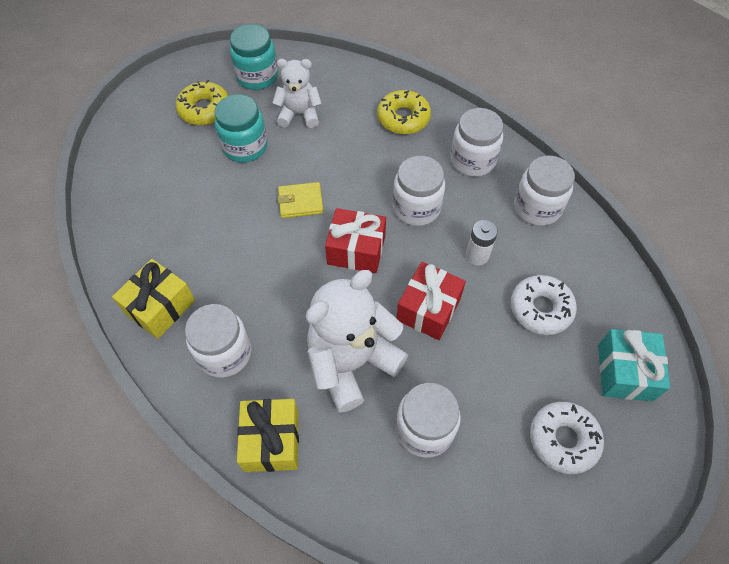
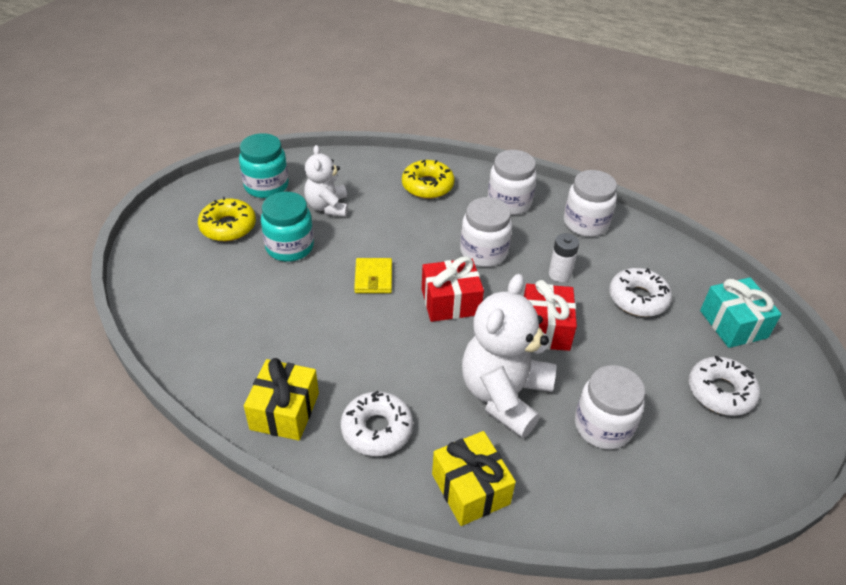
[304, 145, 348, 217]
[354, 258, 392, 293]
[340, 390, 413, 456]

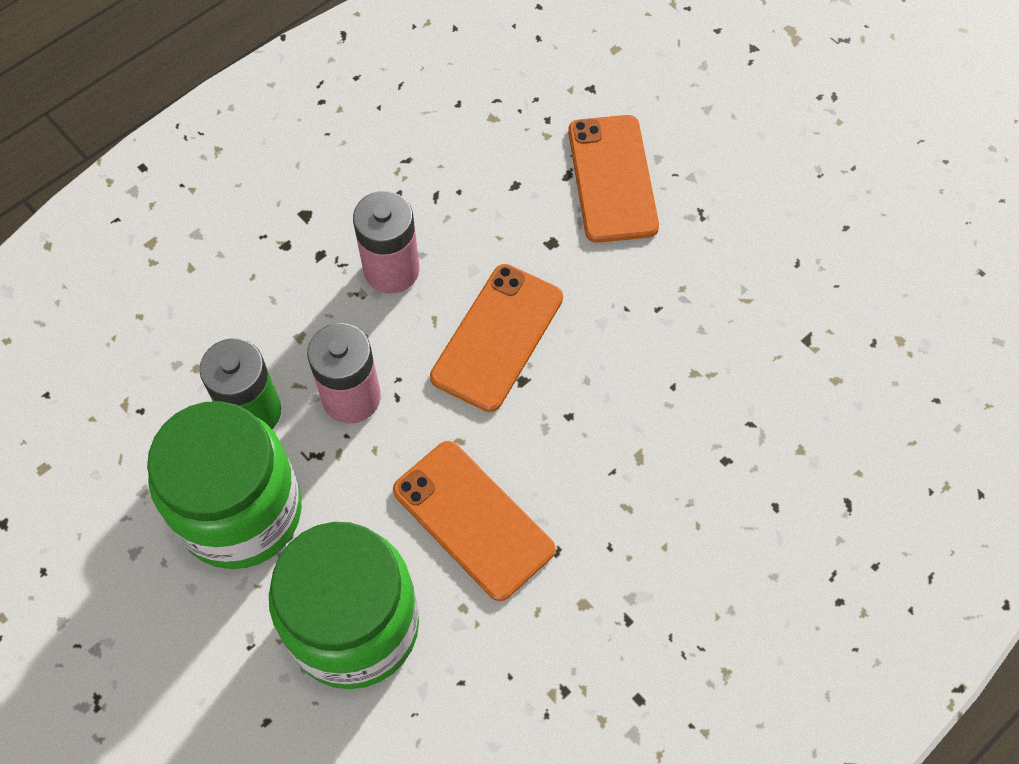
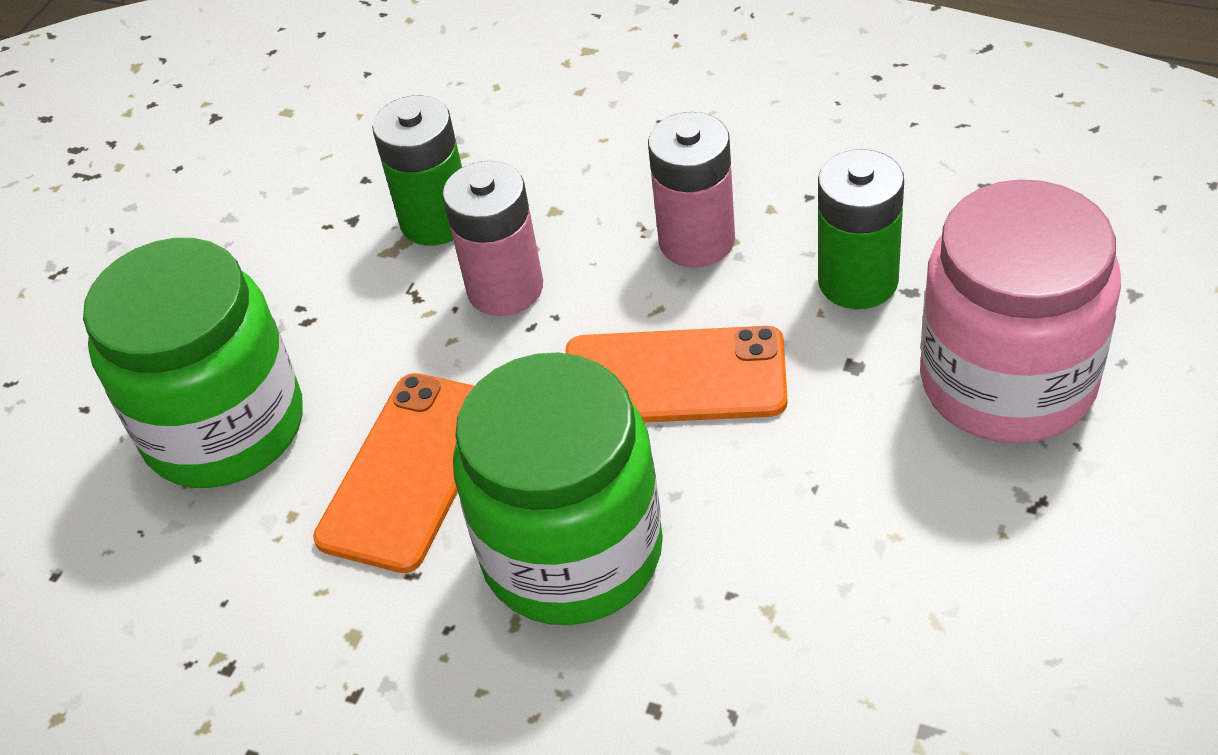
[920, 179, 1121, 443]
[453, 352, 663, 625]
[818, 149, 904, 309]

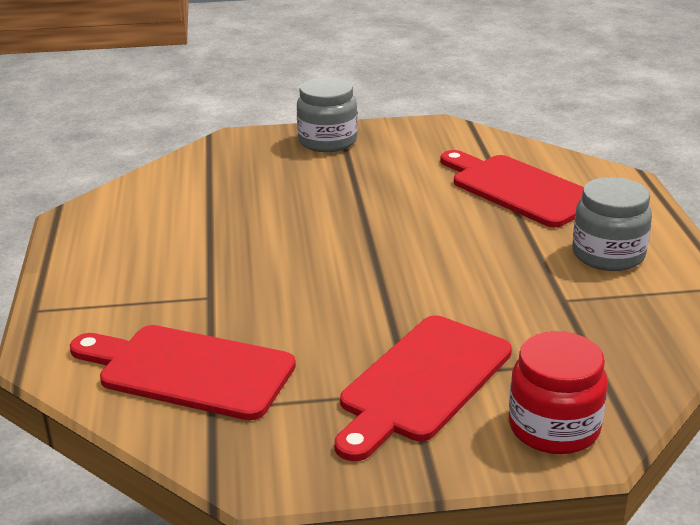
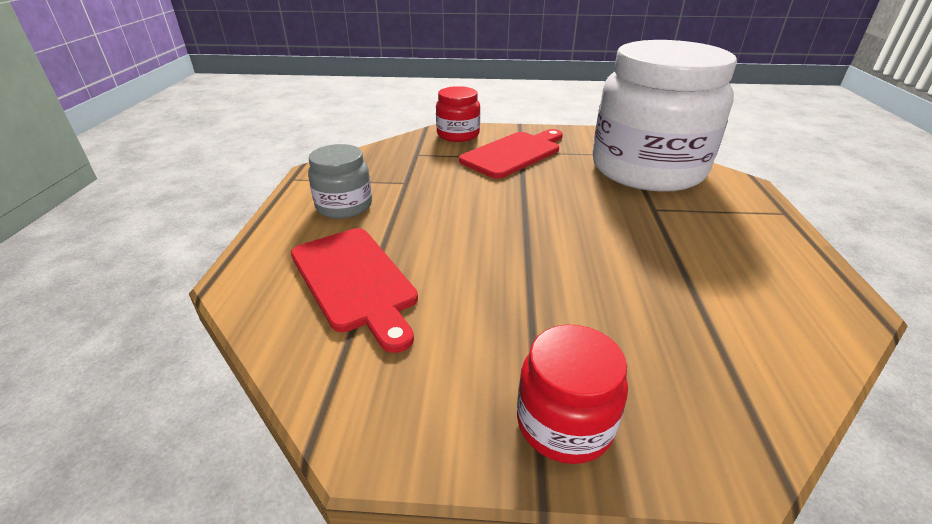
[517, 325, 628, 464]
[592, 40, 737, 192]

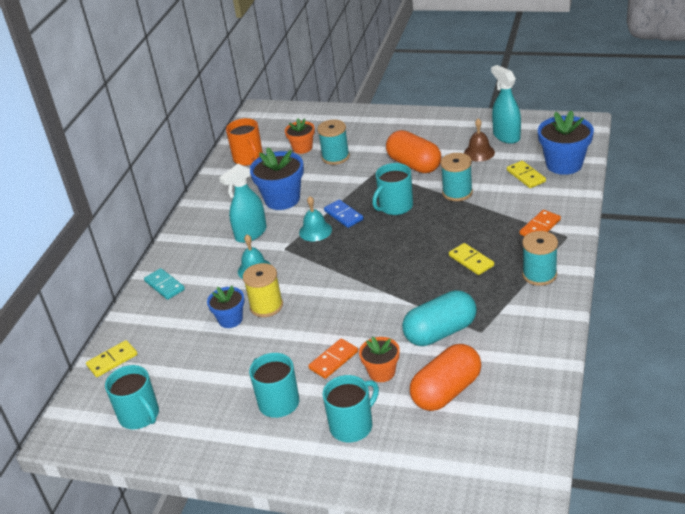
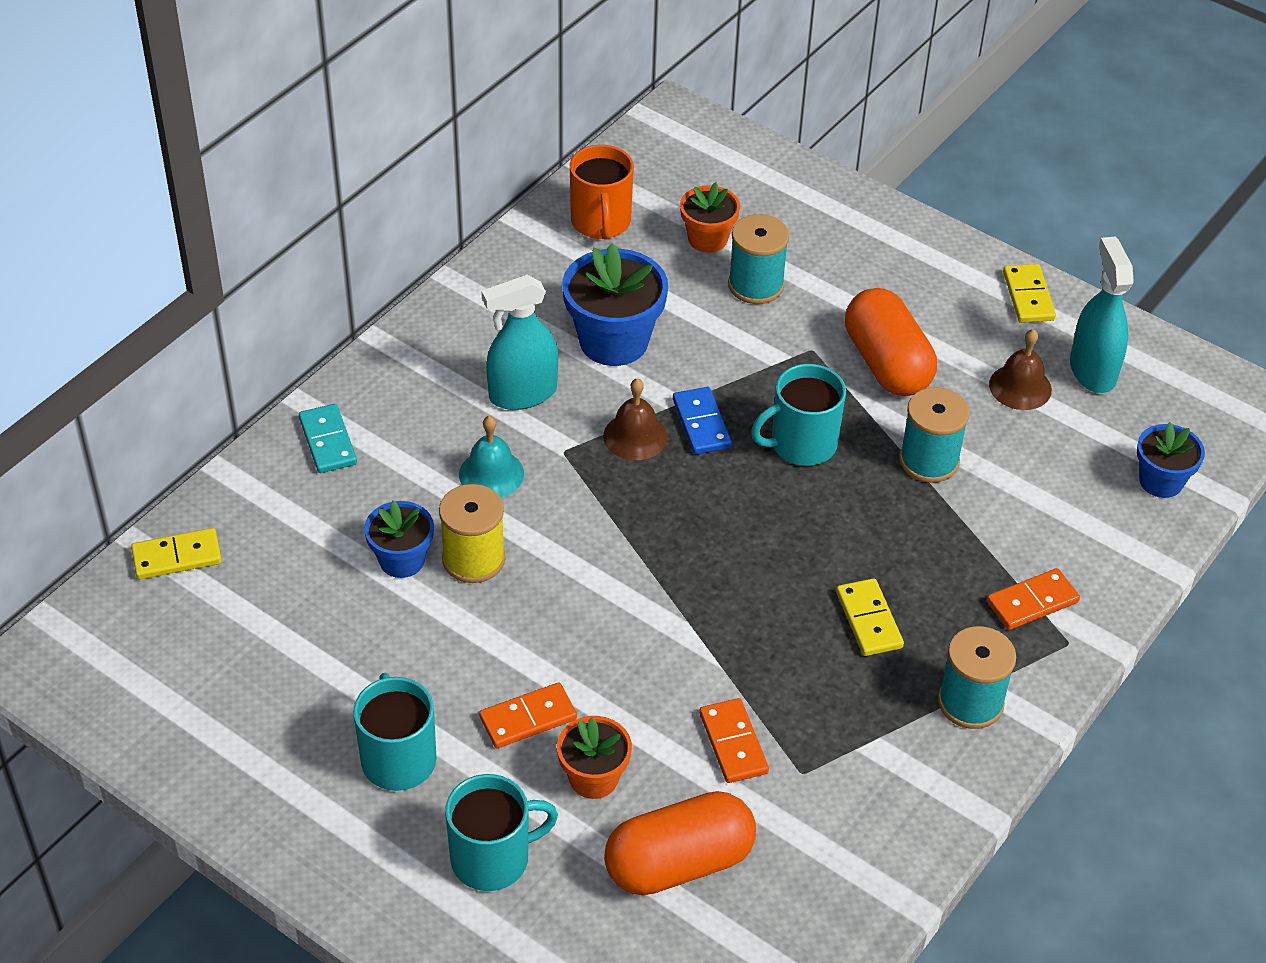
[1137, 422, 1205, 498]
[1003, 264, 1056, 323]
[603, 378, 667, 460]
[699, 698, 769, 783]
[105, 365, 159, 429] (first image)

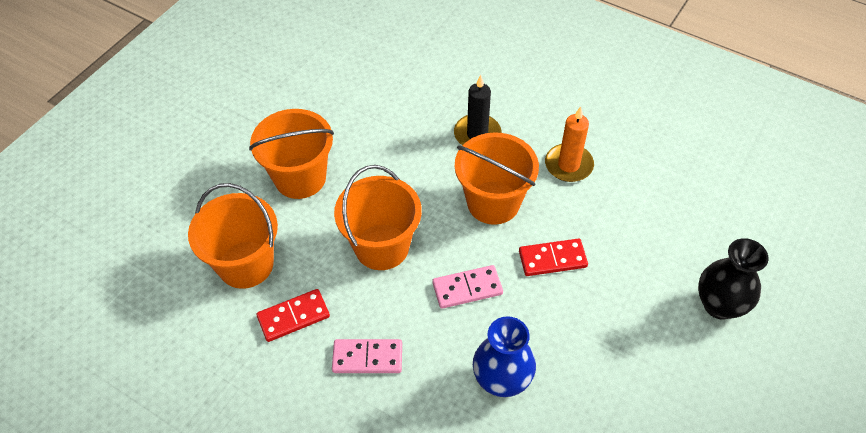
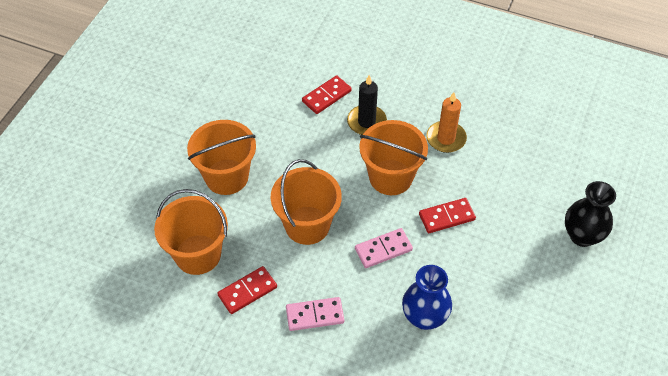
[302, 75, 352, 114]

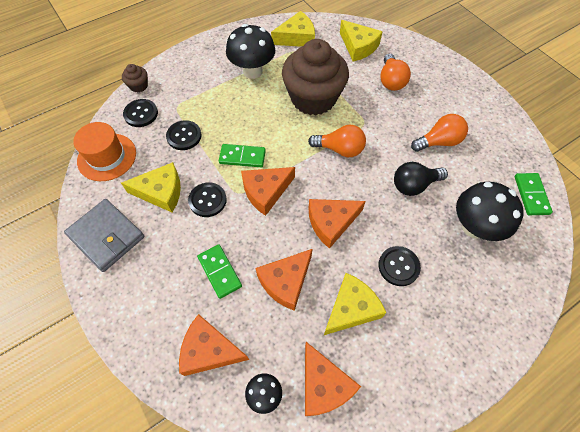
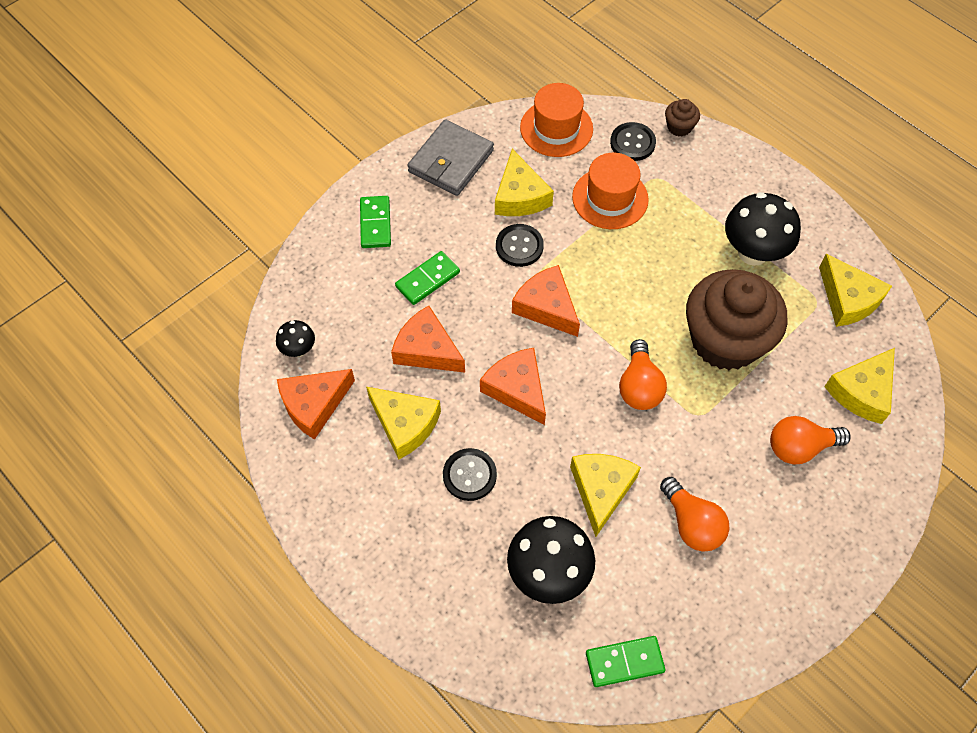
[572, 153, 649, 229]
[360, 196, 391, 248]
[570, 454, 641, 537]
[179, 314, 249, 376] (first image)

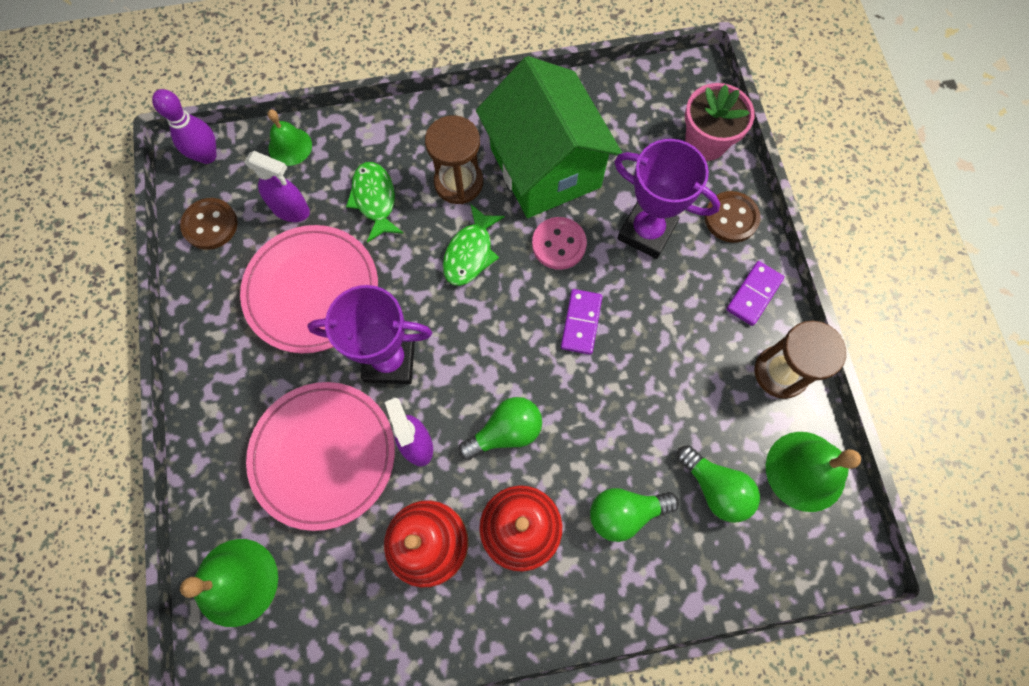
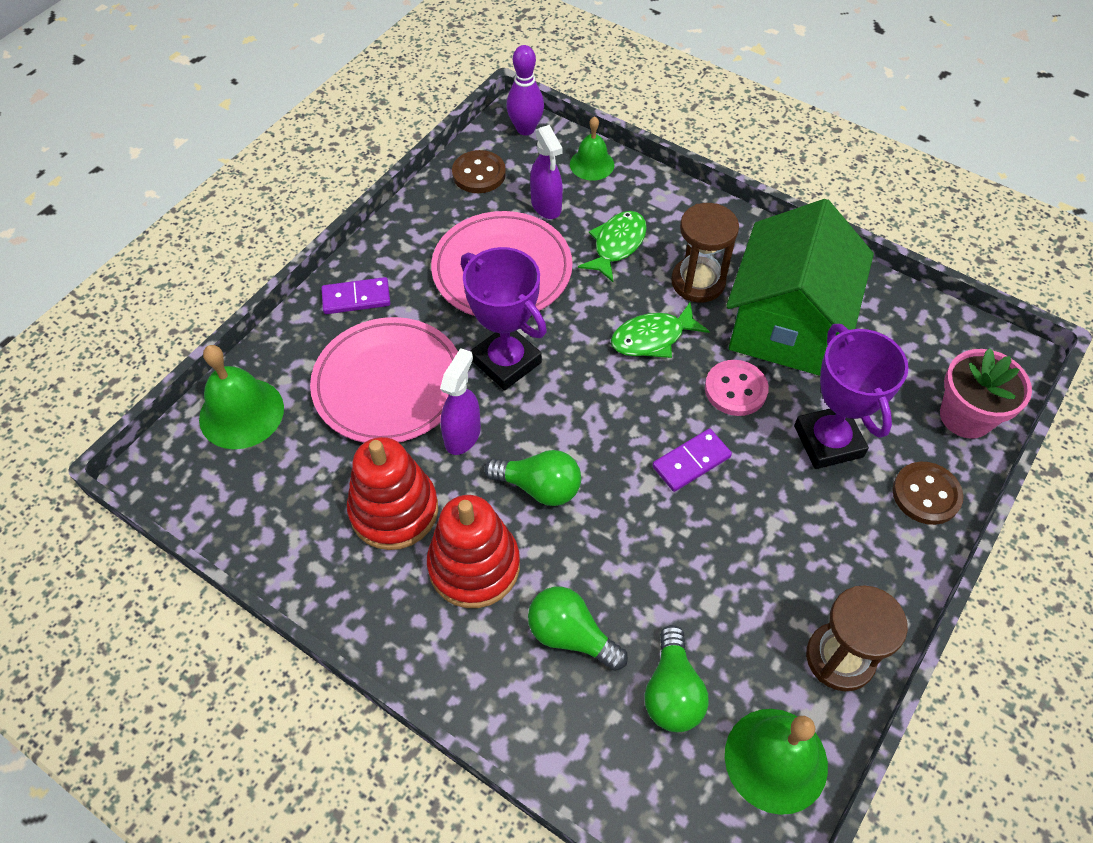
[321, 277, 390, 314]

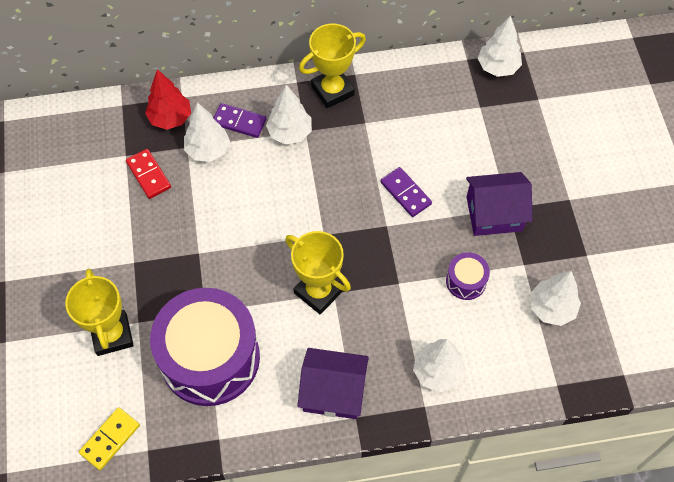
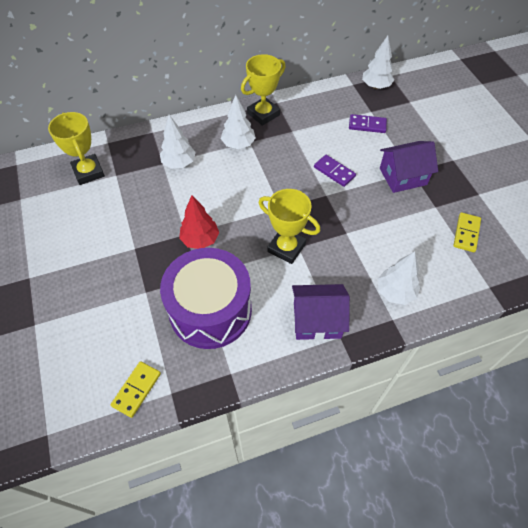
[179, 195, 219, 249]
[349, 114, 387, 133]
[126, 149, 171, 199] (first image)
[446, 252, 490, 300] (first image)
[48, 112, 105, 185]
[453, 212, 481, 252]

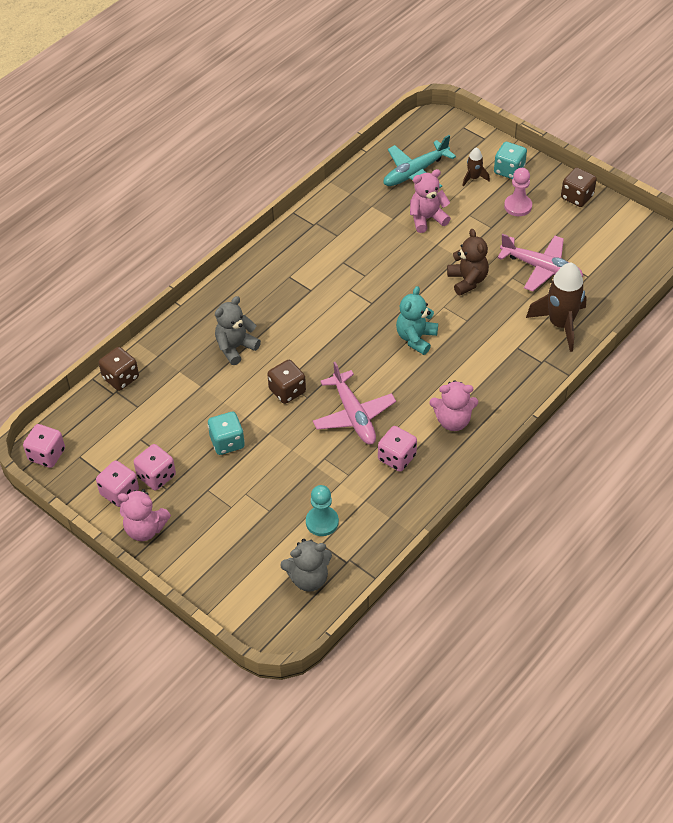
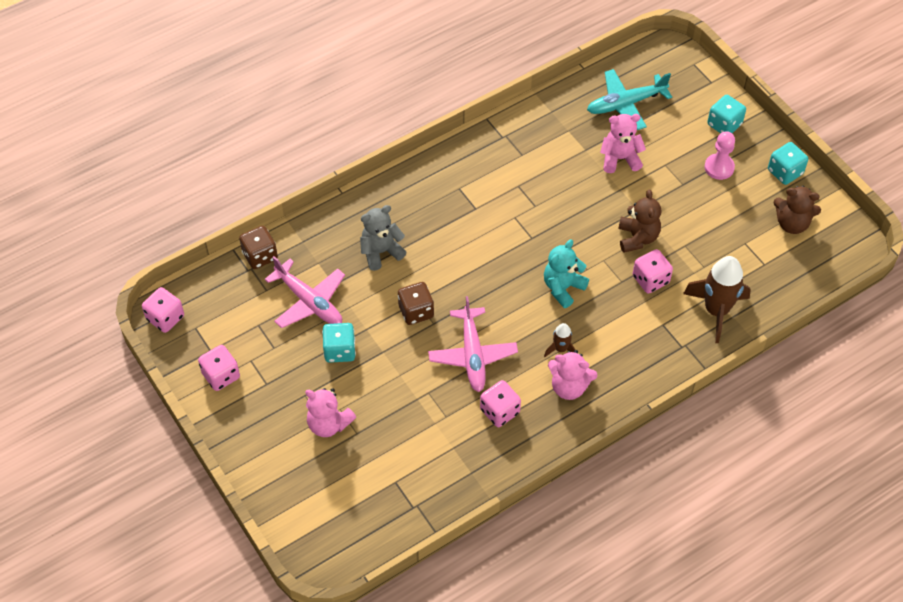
[544, 323, 576, 357]
[768, 142, 808, 185]
[265, 256, 345, 328]
[633, 249, 673, 293]
[306, 485, 339, 536] (first image)
[305, 388, 356, 437]
[280, 539, 332, 592] (first image)
[774, 186, 821, 234]

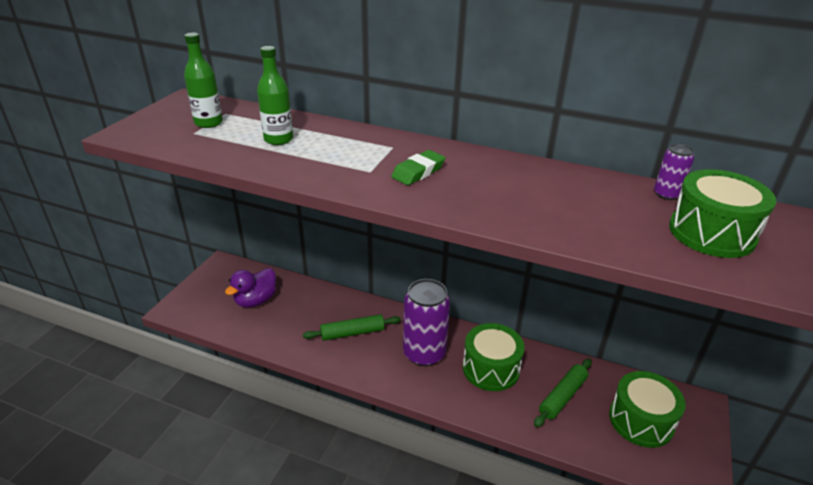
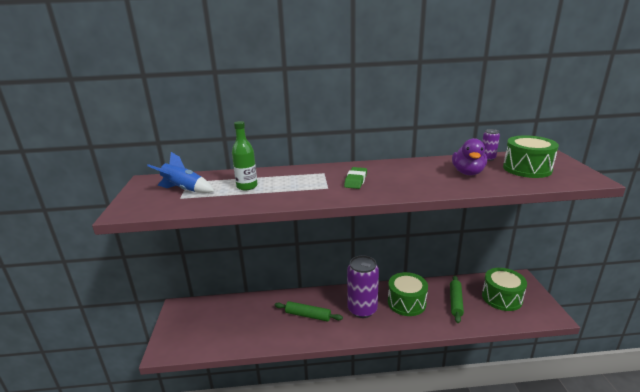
[147, 152, 214, 193]
[452, 138, 487, 175]
[275, 301, 343, 322]

